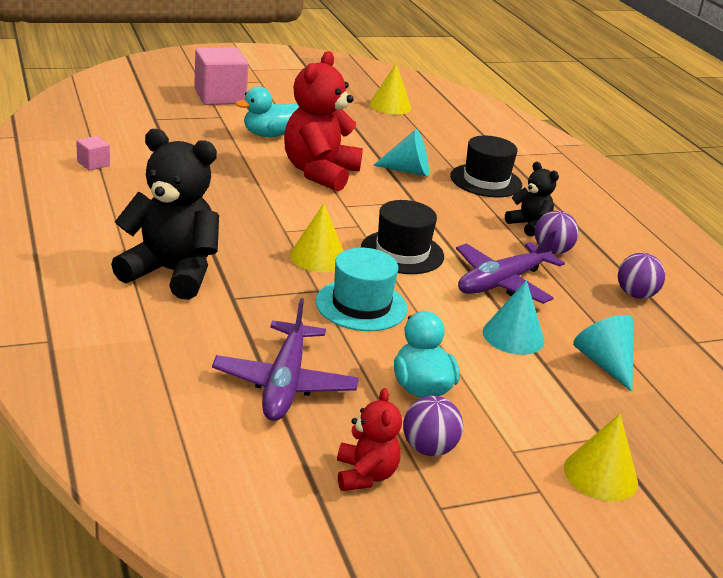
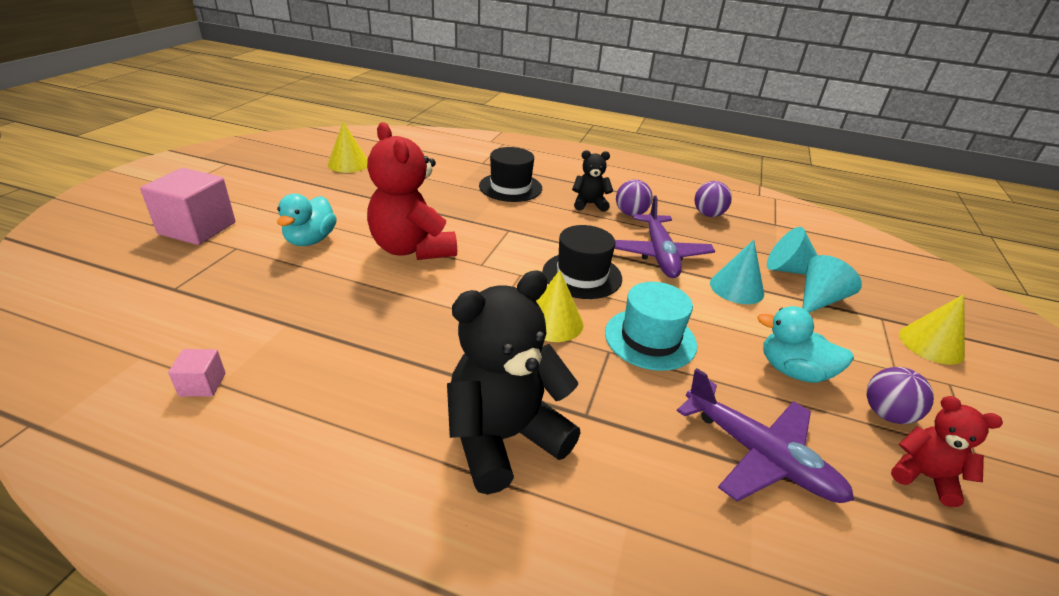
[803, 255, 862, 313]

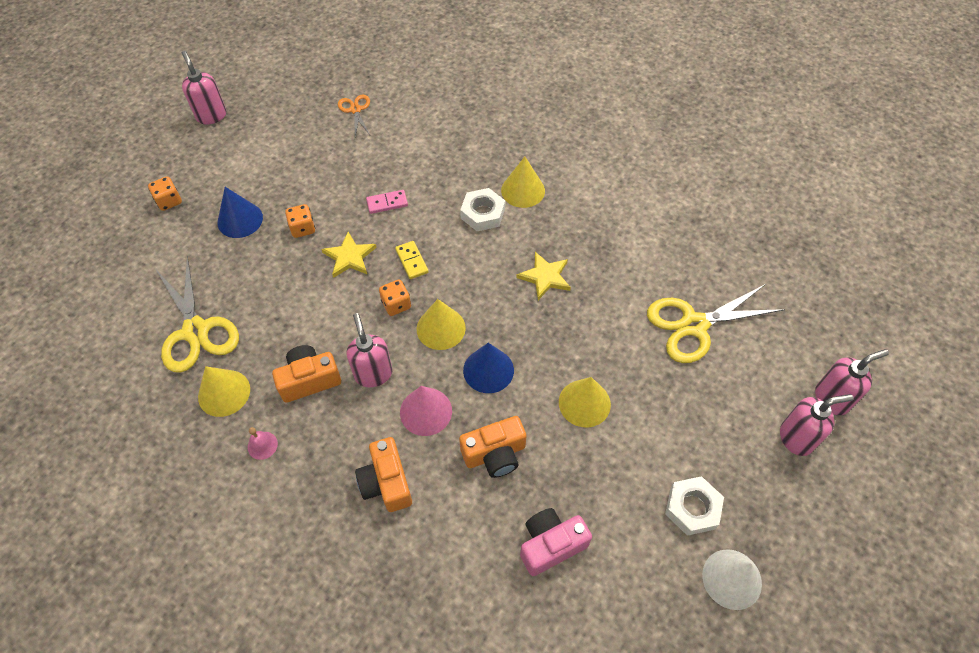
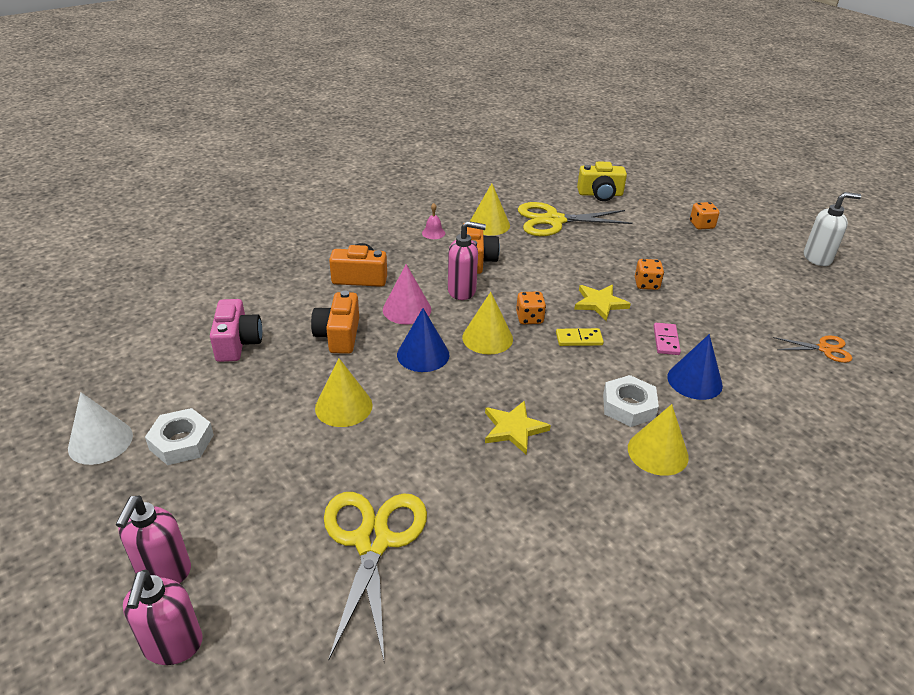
[804, 192, 861, 266]
[667, 334, 723, 400]
[577, 162, 627, 201]

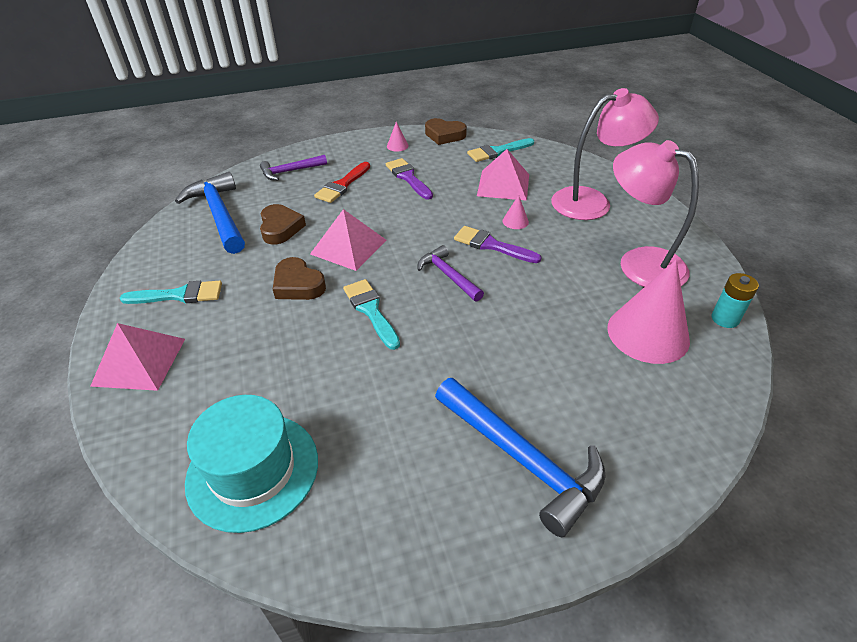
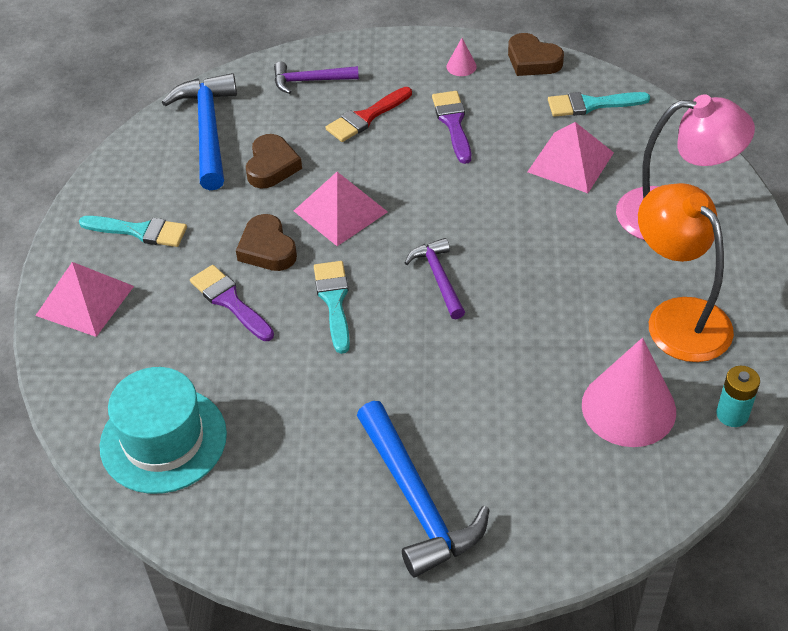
[638, 183, 734, 362]
[502, 195, 529, 229] (first image)
[190, 265, 274, 341]

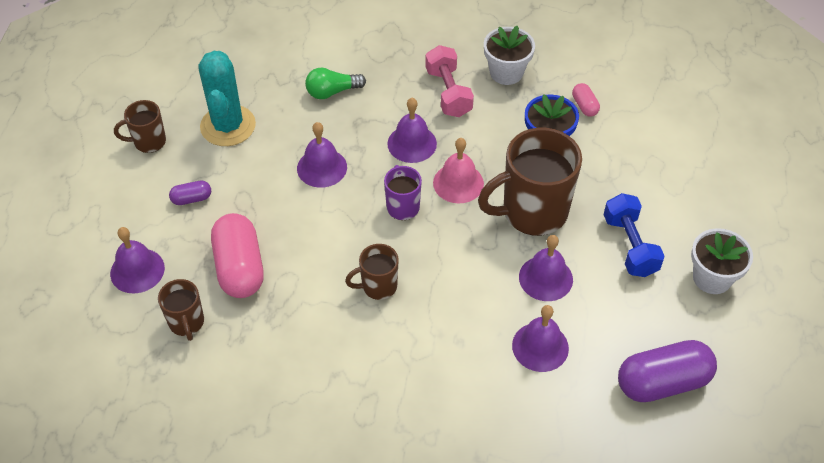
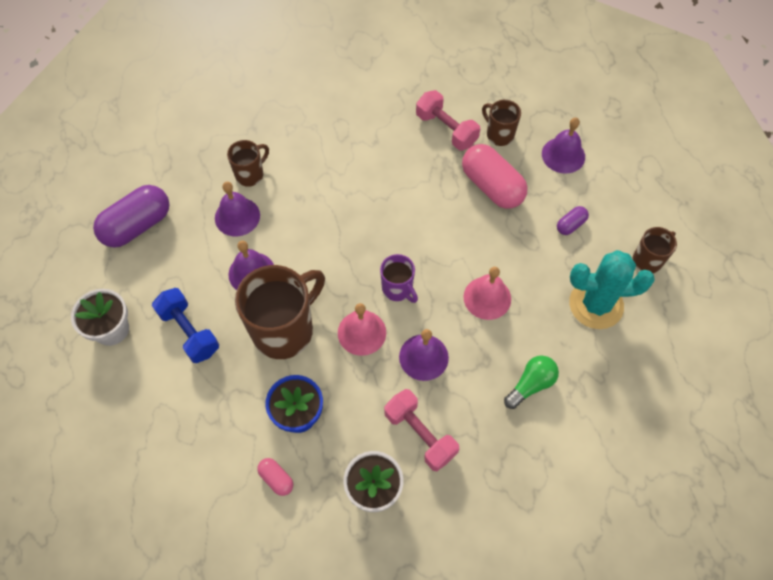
[569, 250, 655, 329]
[464, 267, 511, 320]
[227, 140, 269, 187]
[416, 90, 480, 151]

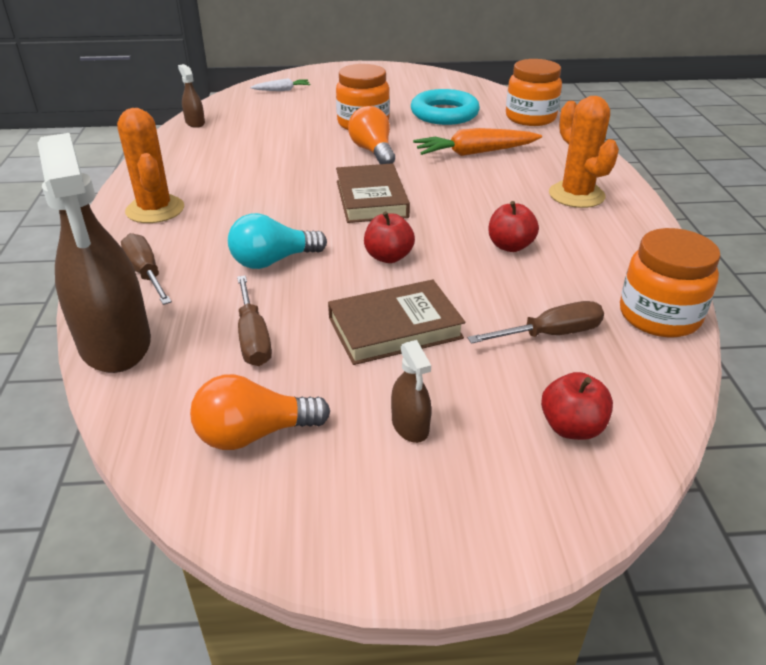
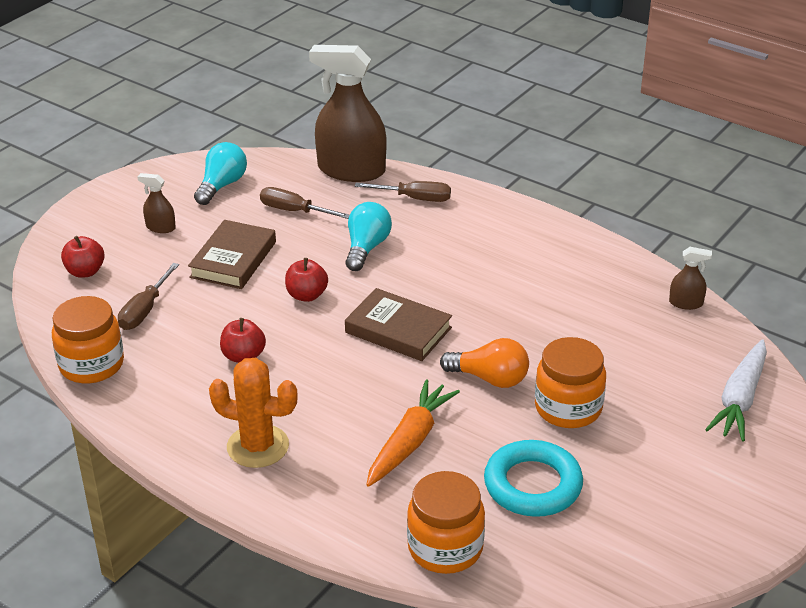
[705, 339, 767, 442]
[117, 108, 184, 223] (first image)
[194, 142, 247, 205]

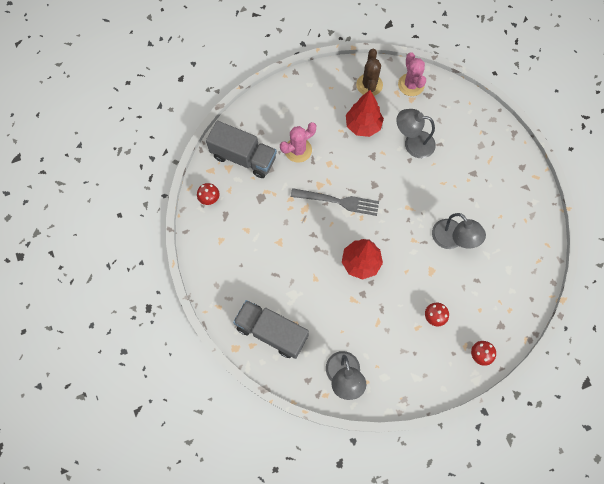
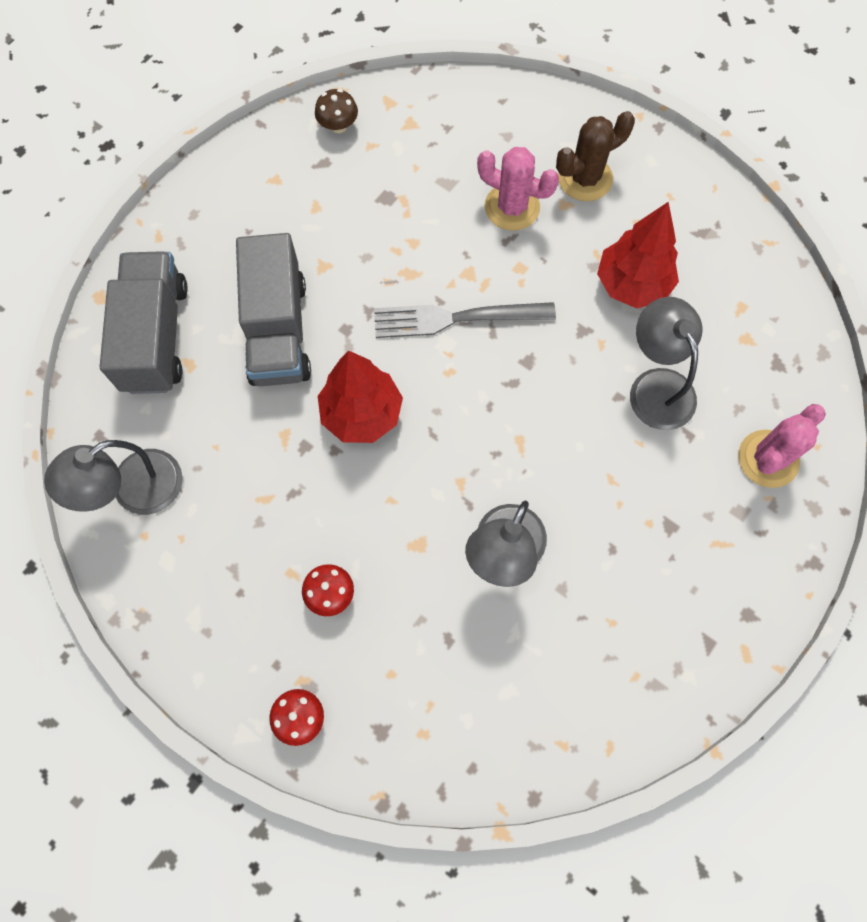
[556, 111, 635, 201]
[738, 404, 826, 488]
[236, 233, 311, 386]
[315, 89, 358, 133]
[374, 302, 556, 338]

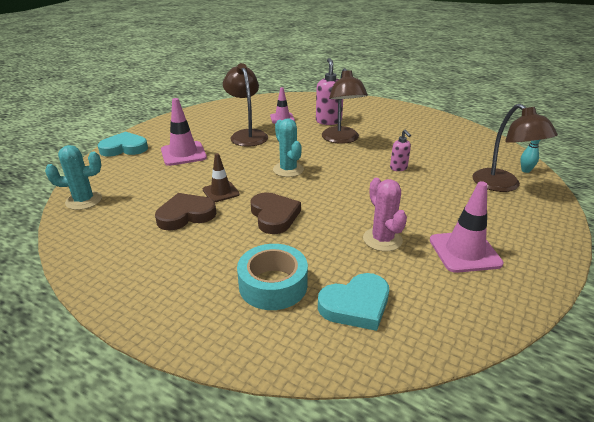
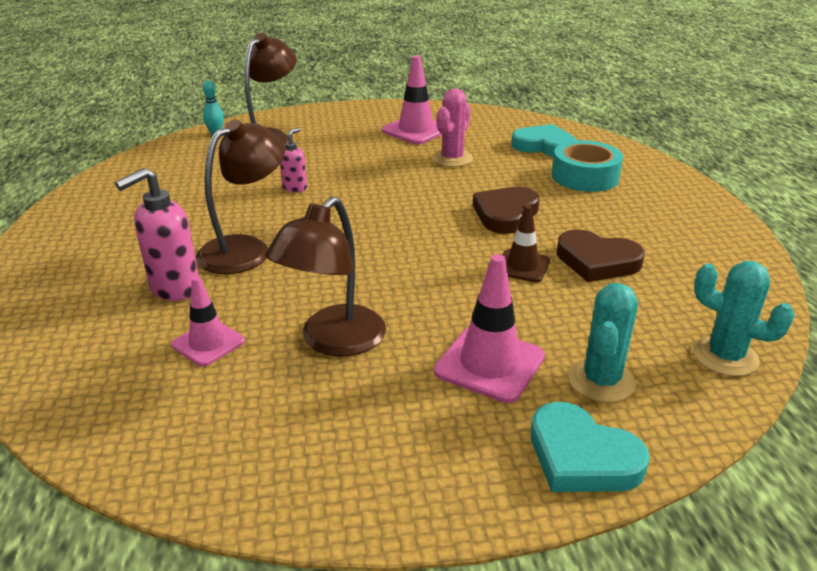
[568, 283, 638, 403]

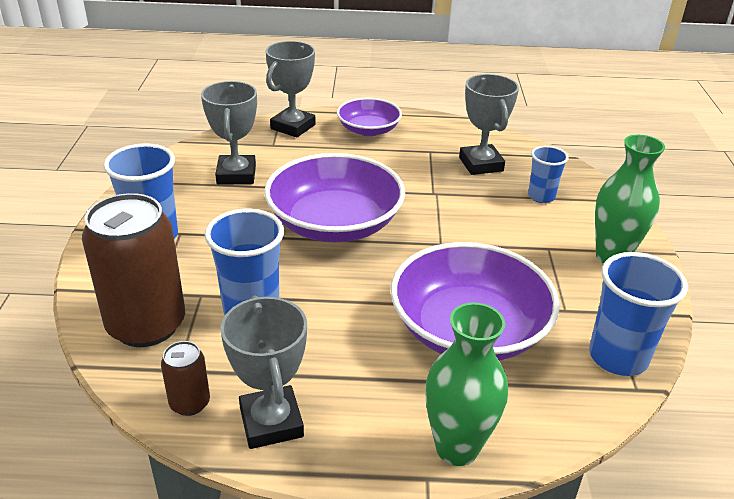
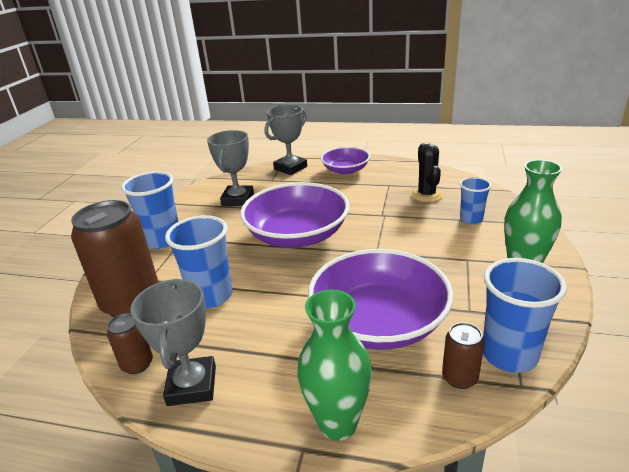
[411, 143, 444, 202]
[442, 322, 484, 389]

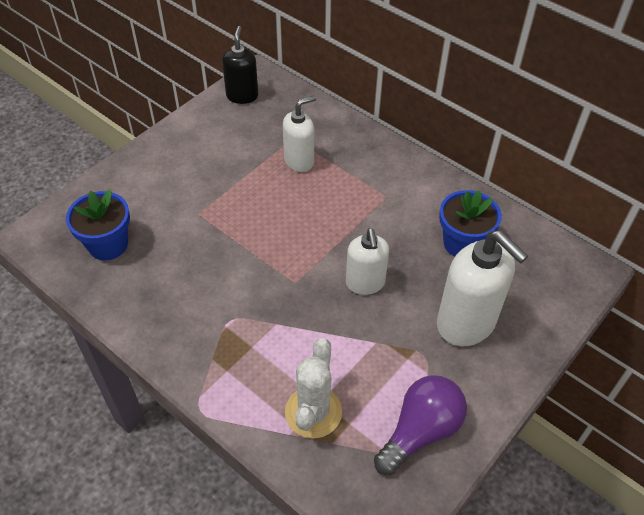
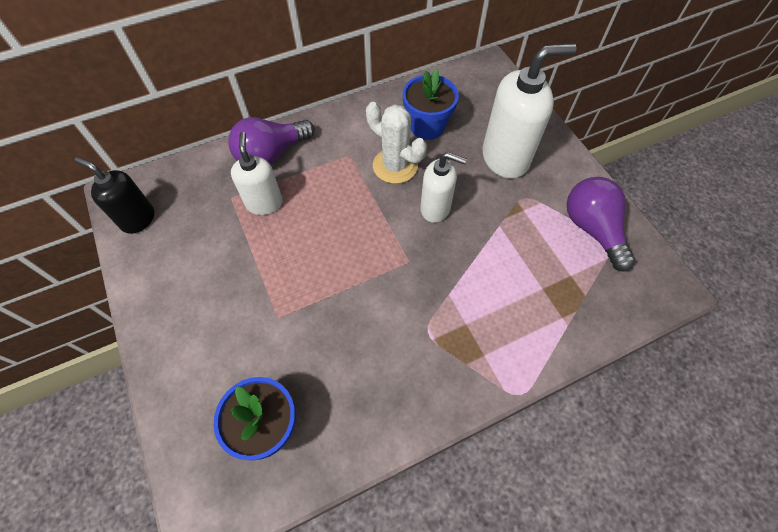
[366, 102, 427, 184]
[228, 117, 315, 165]

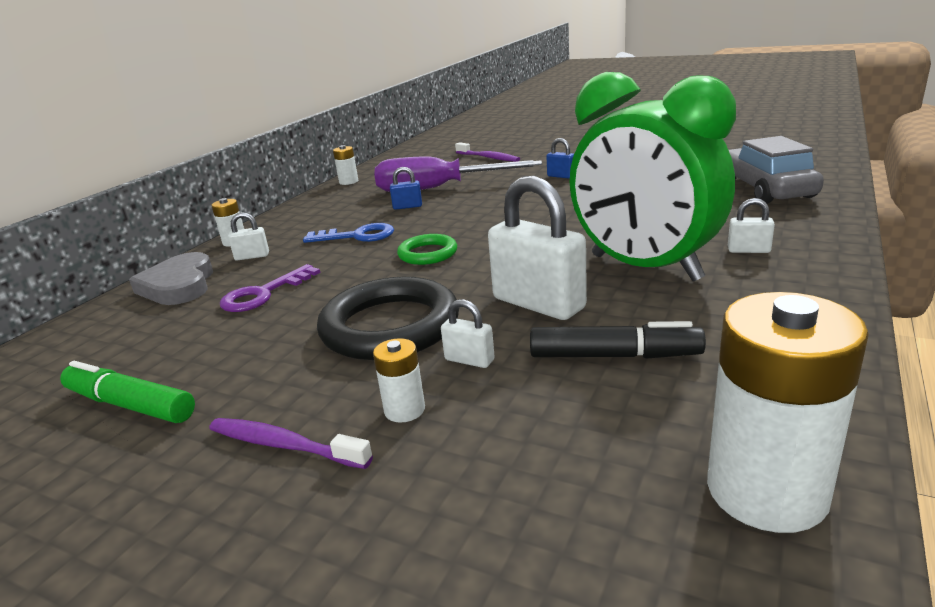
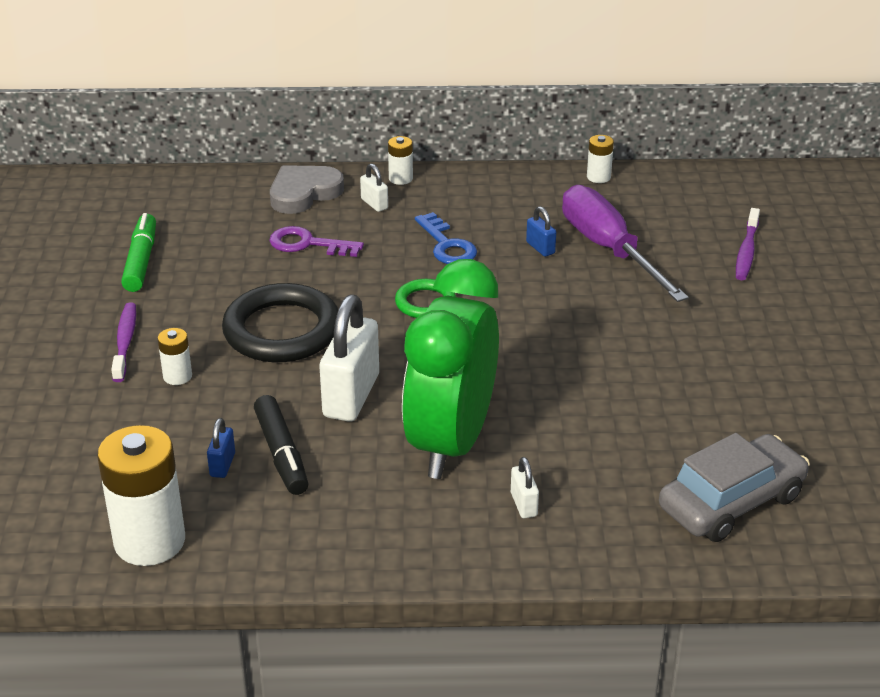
[207, 418, 235, 478]
[441, 299, 495, 368] (first image)

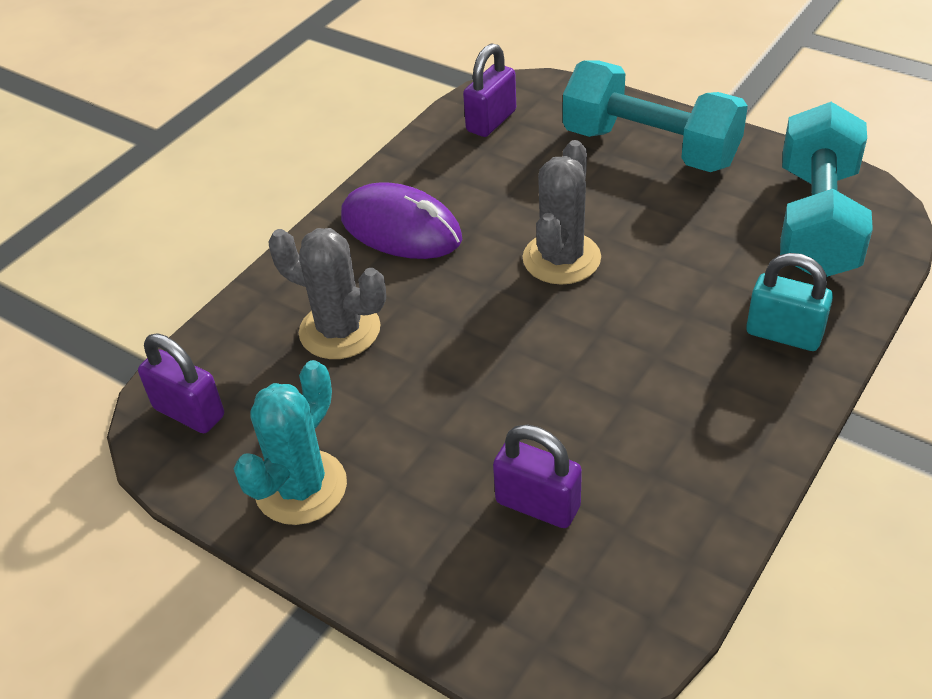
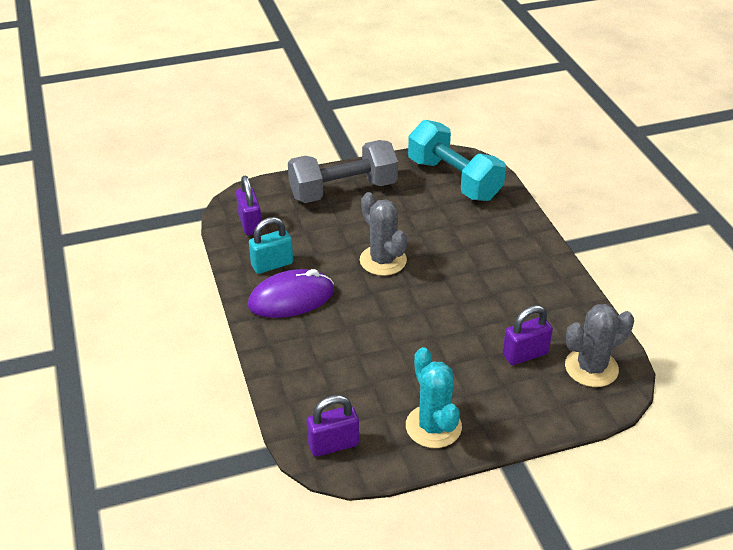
[288, 140, 398, 203]
[565, 304, 634, 387]
[249, 217, 293, 274]

